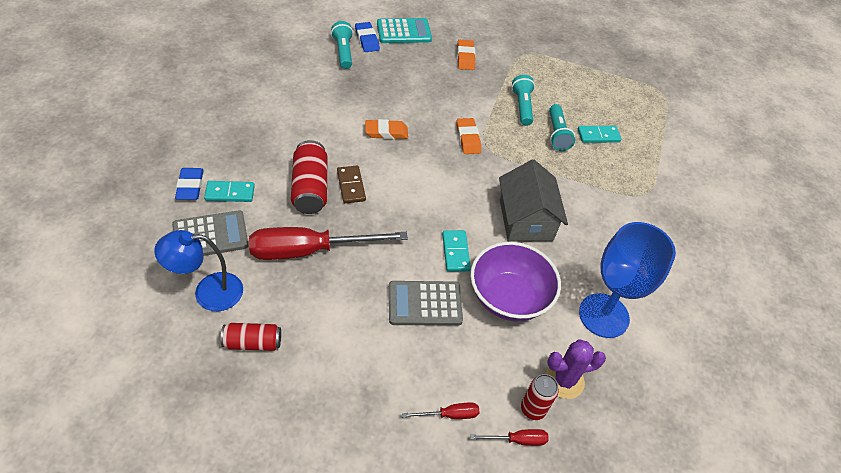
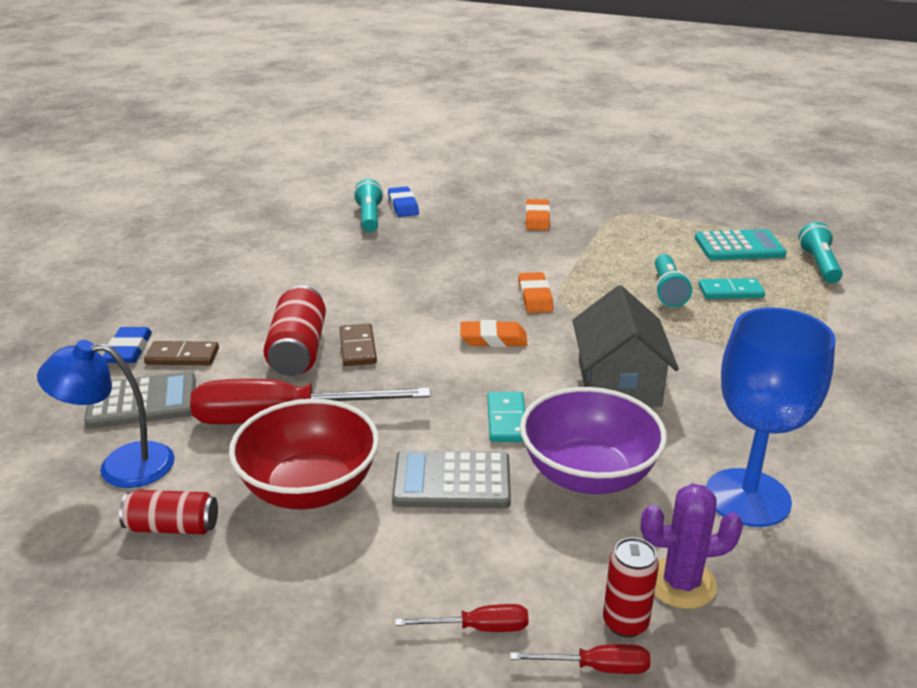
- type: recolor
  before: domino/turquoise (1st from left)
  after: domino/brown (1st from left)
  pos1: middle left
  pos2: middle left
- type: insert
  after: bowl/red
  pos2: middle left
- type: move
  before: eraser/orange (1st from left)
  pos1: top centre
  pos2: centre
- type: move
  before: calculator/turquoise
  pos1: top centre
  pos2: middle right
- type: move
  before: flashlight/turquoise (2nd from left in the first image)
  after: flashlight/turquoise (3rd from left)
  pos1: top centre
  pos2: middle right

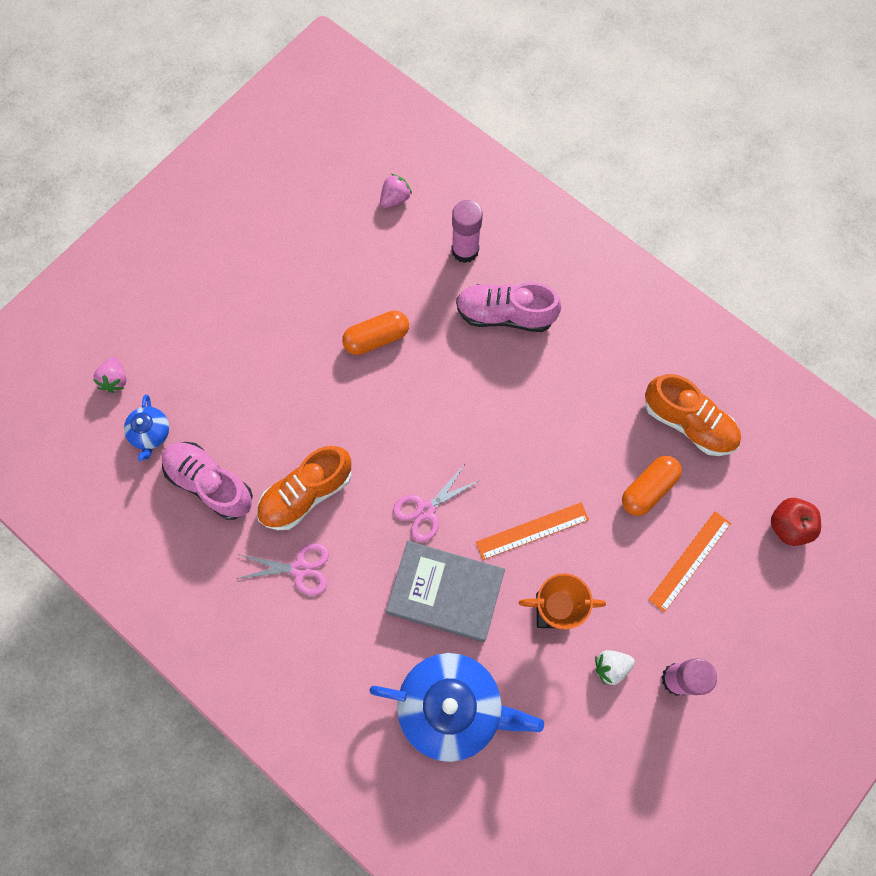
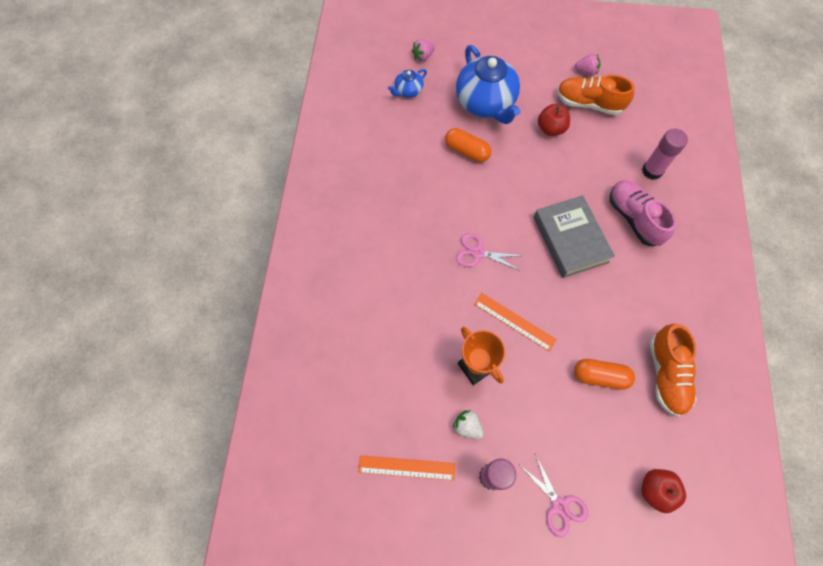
- type: move
  before: ruler/orange (2nd from left in the first image)
  after: ruler/orange (1st from left)
  pos1: middle right
  pos2: bottom centre
- type: move
  before: capsule/orange (1st from left)
  pos1: centre
  pos2: top centre
- type: move
  before: teapot/blue (2nd from left)
  pos1: bottom centre
  pos2: top centre
- type: move
  before: scissors/pink (1st from left in the first image)
  after: scissors/pink (2nd from left)
  pos1: middle left
  pos2: bottom right
- type: move
  before: book/grey
  pos1: bottom centre
  pos2: middle right
- type: insert
  after: apple/red (1st from left)
  pos2: top right
- type: move
  before: shoe/orange (1st from left)
  pos1: centre
  pos2: top right
- type: move
  before: strawberry/pink (2nd from left)
  pos1: top centre
  pos2: top right
- type: delete
  before: shoe/pink (1st from left)
  pos1: middle left

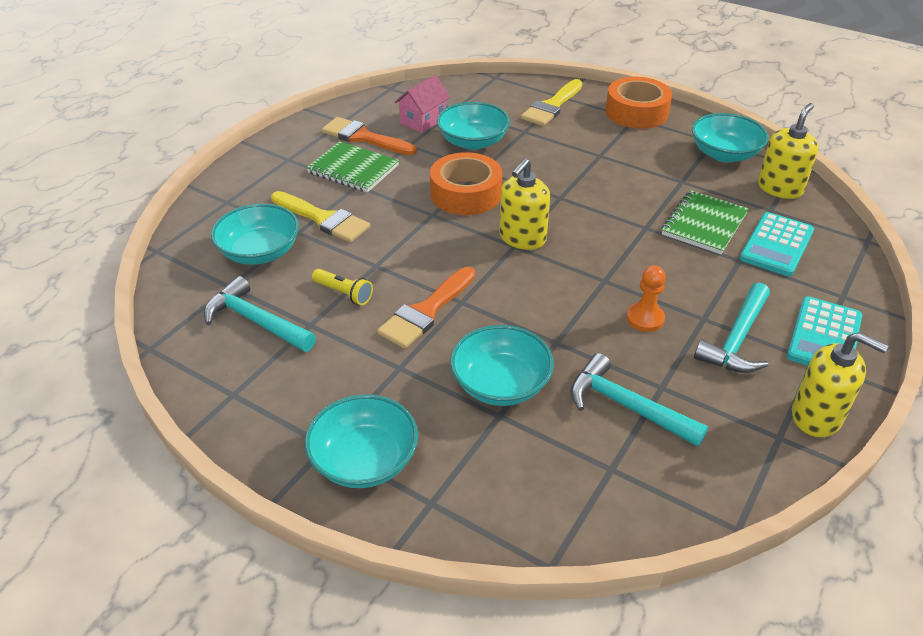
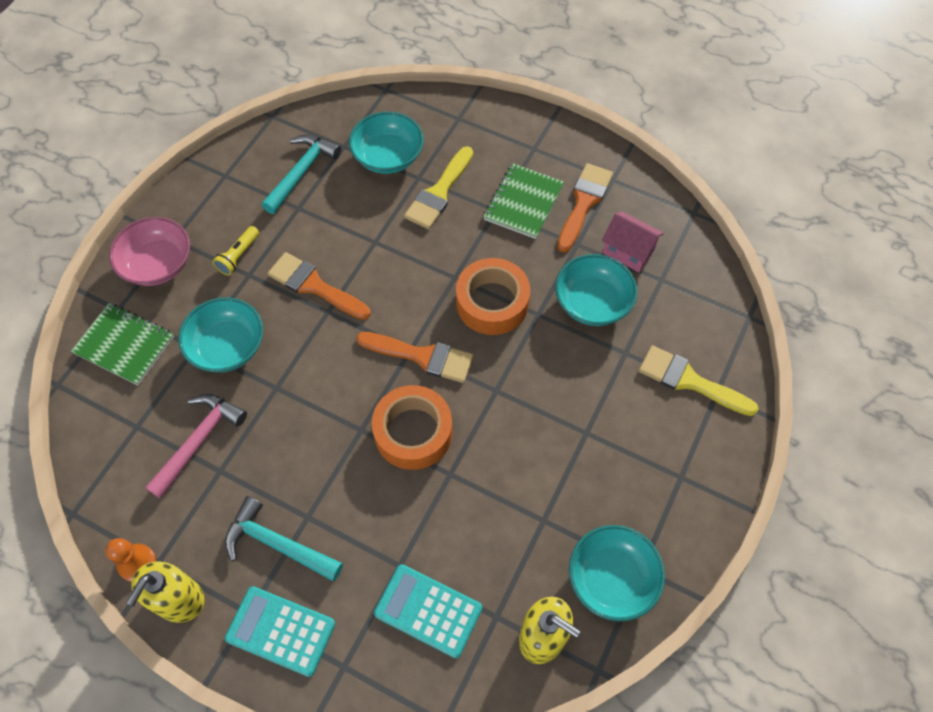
- type: move
  before: notebook/green (2nd from left in the first image)
  after: notebook/green (1st from left)
  pos1: middle right
  pos2: middle left
- type: move
  before: pawn/orange
  pos1: middle right
  pos2: bottom left
- type: recolor
  before: bowl/turquoise (2nd from left)
  after: bowl/pink
  pos1: bottom centre
  pos2: middle left
- type: recolor
  before: hammer/turquoise (2nd from left)
  after: hammer/pink
  pos1: middle right
  pos2: middle left
- type: move
  before: flashlight/yellow
  pos1: centre
  pos2: middle left
- type: replace
  before: soap dispenser/yellow (1st from left)
  after: brush/orange (2nd from left)
  pos1: top centre
  pos2: centre
- type: move
  before: tape/orange (2nd from left in the first image)
  after: tape/orange (1st from left)
  pos1: top right
  pos2: centre

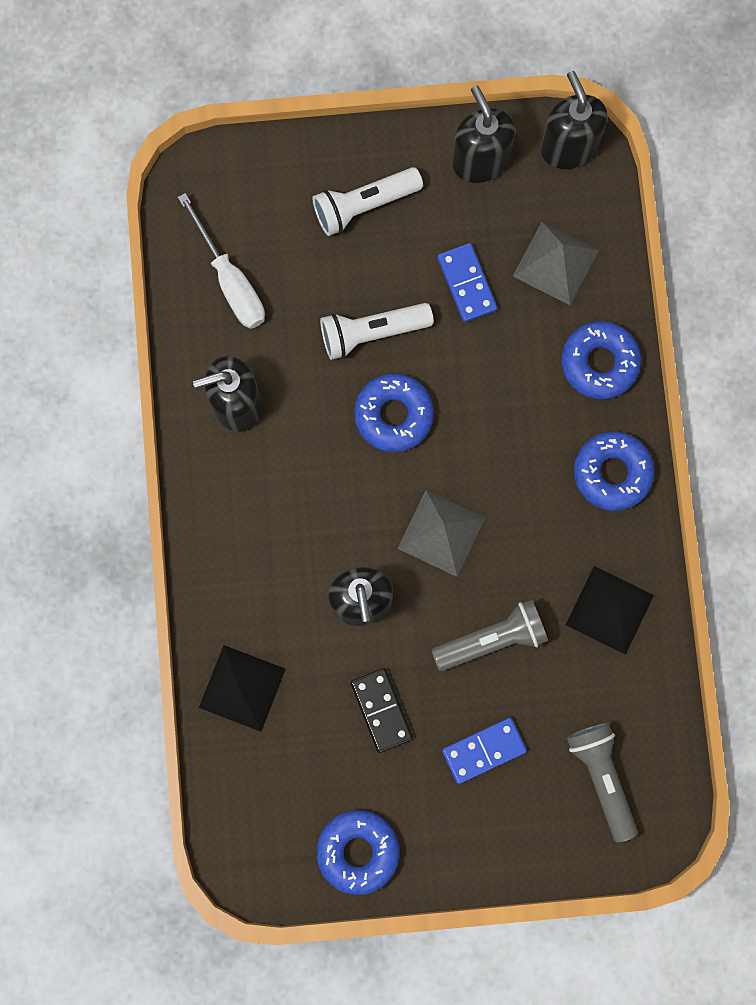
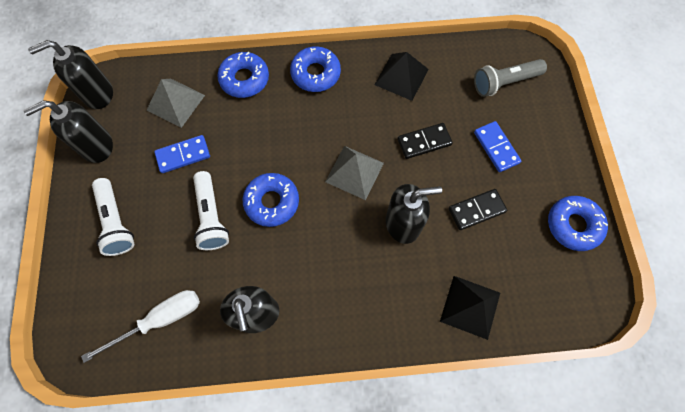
- type: replace
  before: flashlight/grey (1st from left)
  after: domino/black (1st from left)
  pos1: centre
  pos2: centre

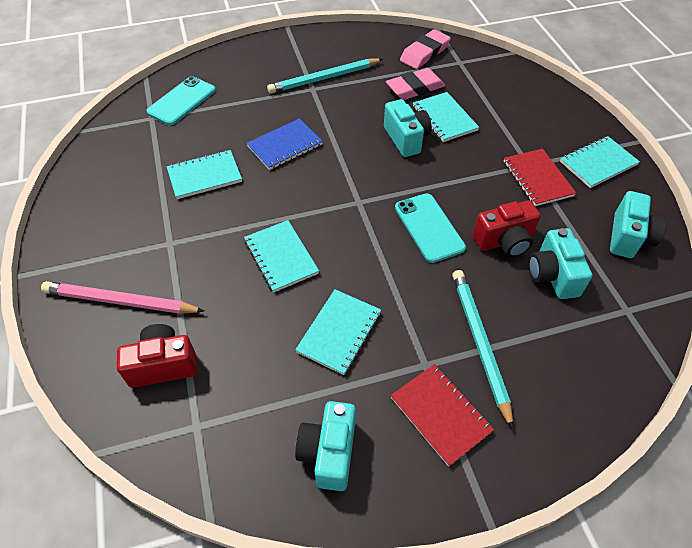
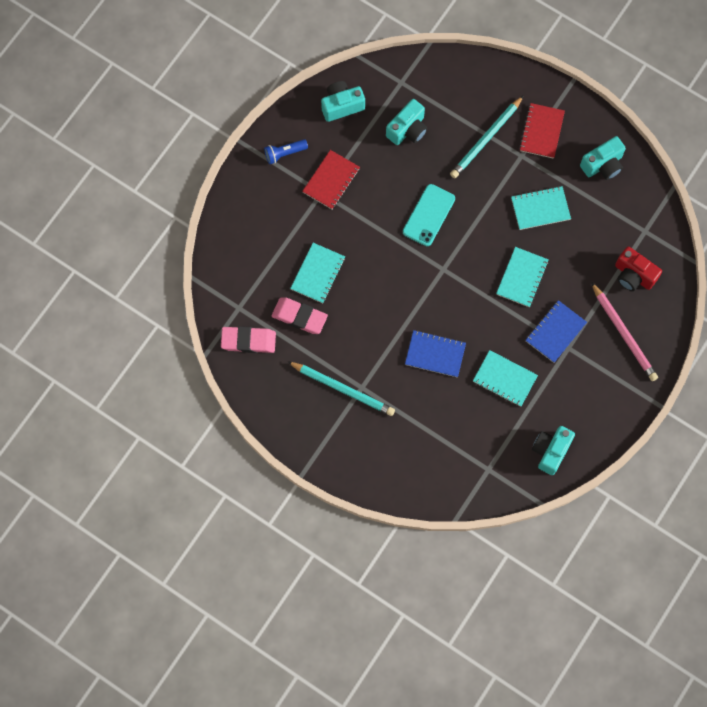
- type: replace
  before: notebook/turquoise (5th from left)
  after: flashlight/blue
  pos1: top right
  pos2: top centre
- type: insert
  after: notebook/blue (2nd from left)
  pos2: middle right
- type: move
  before: camera/turquoise (2nd from left in the first image)
  after: camera/turquoise (3rd from left)
  pos1: top centre
  pos2: middle right
- type: delete
  before: phone/turquoise (1st from left)
  pos1: top left
- type: delete
  before: camera/red (2nd from left)
  pos1: middle right

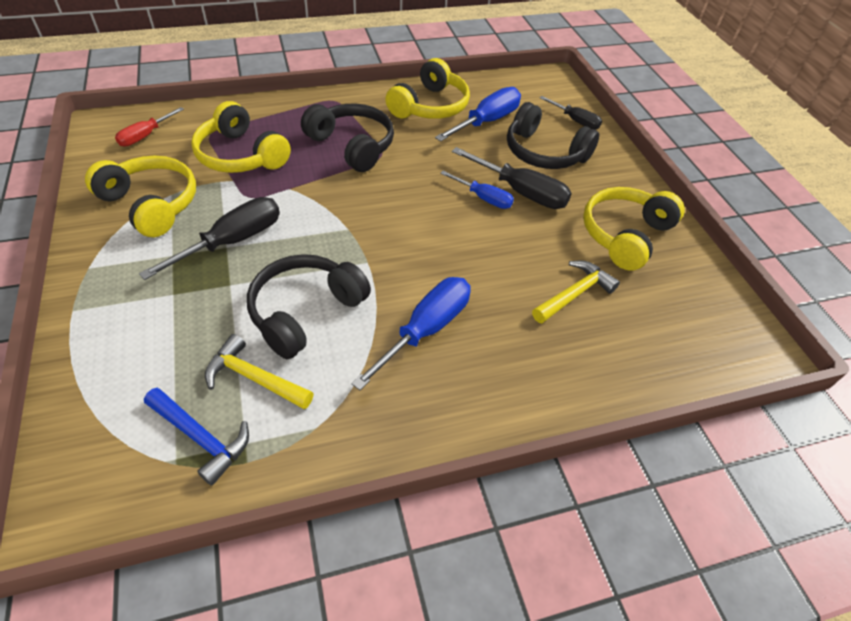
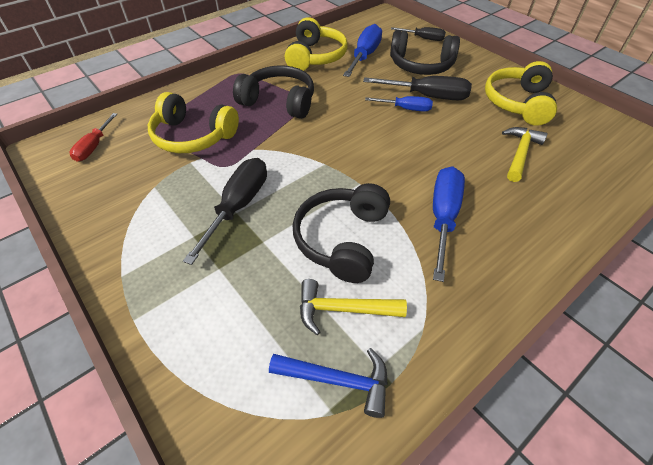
- type: delete
  before: headphones/yellow (1st from left)
  pos1: top left

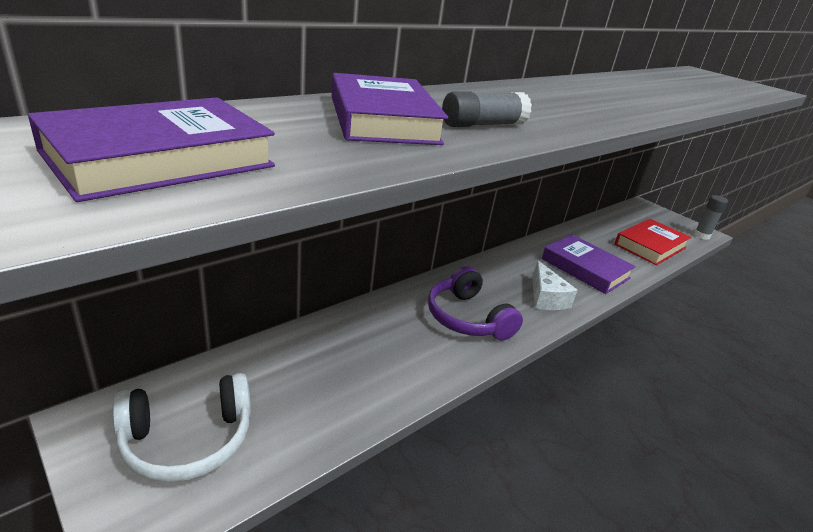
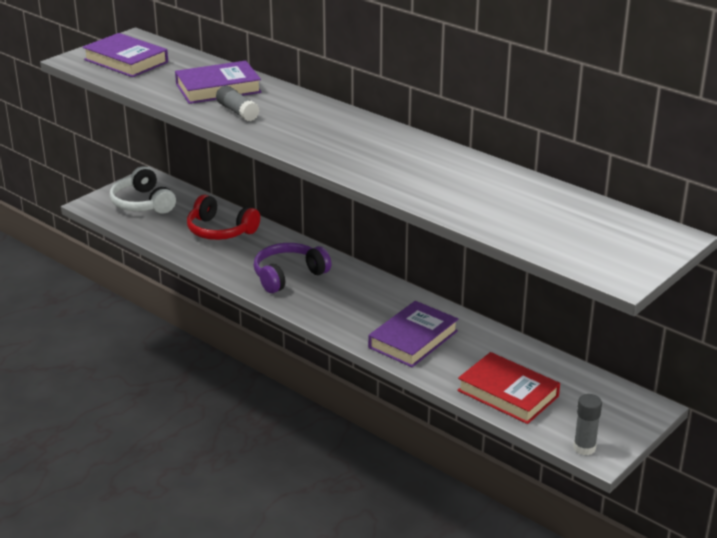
- type: insert
  after: headphones/red
  pos2: middle left
- type: delete
  before: cheese/white
  pos1: middle right

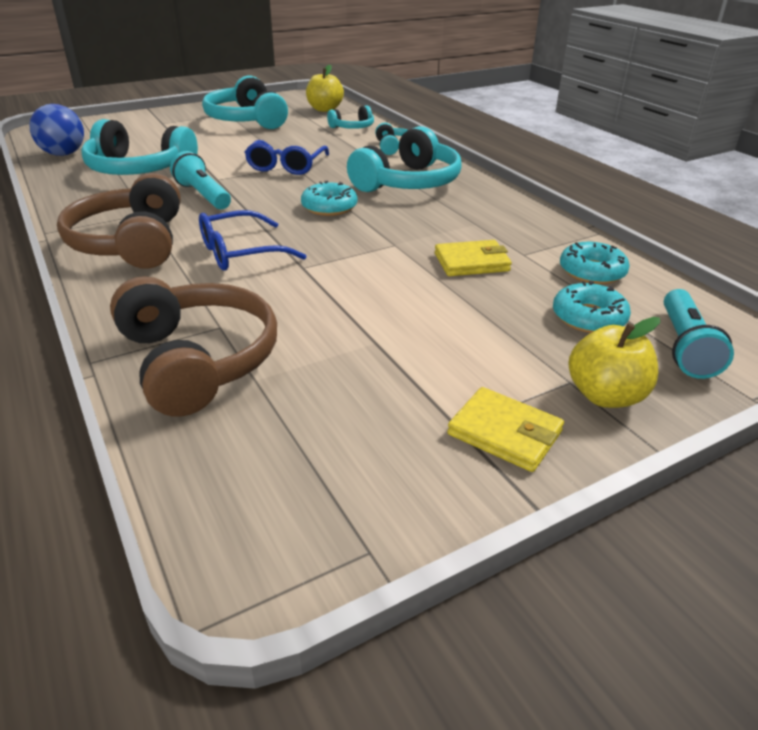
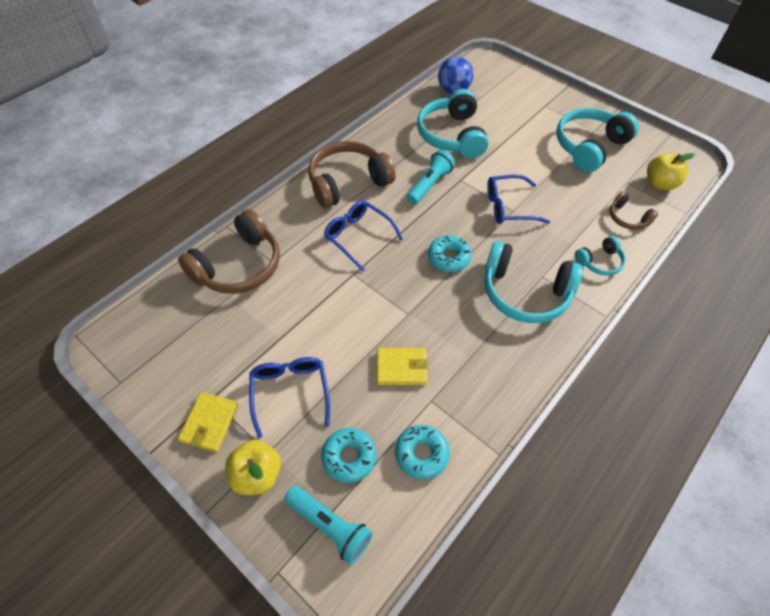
- type: insert
  after: glasses/blue (1st from left)
  pos2: centre
- type: rotate
  before: flashlight/turquoise (2nd from left in the first image)
  pos1: middle right
  pos2: bottom centre
  turn: -135
- type: rotate
  before: wallet/yellow (1st from left in the first image)
  pos1: centre
  pos2: centre
  turn: -60
- type: recolor
  before: headphones/turquoise (3rd from left)
  after: headphones/brown (3rd from left)
  pos1: top centre
  pos2: middle right

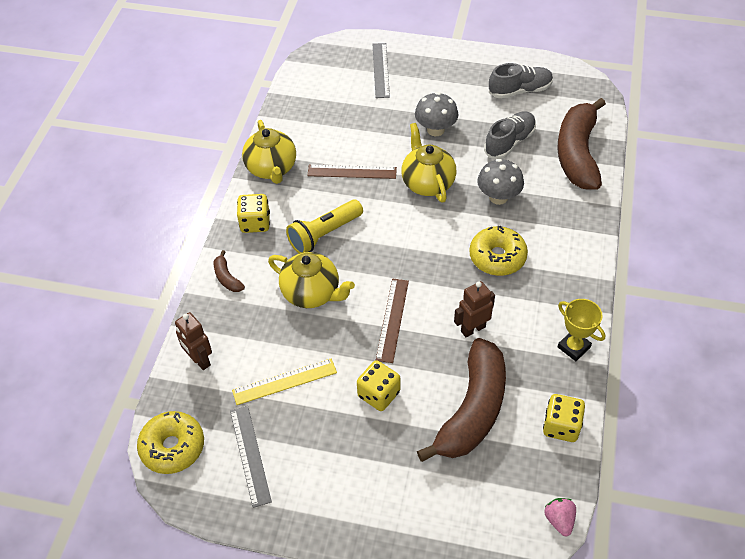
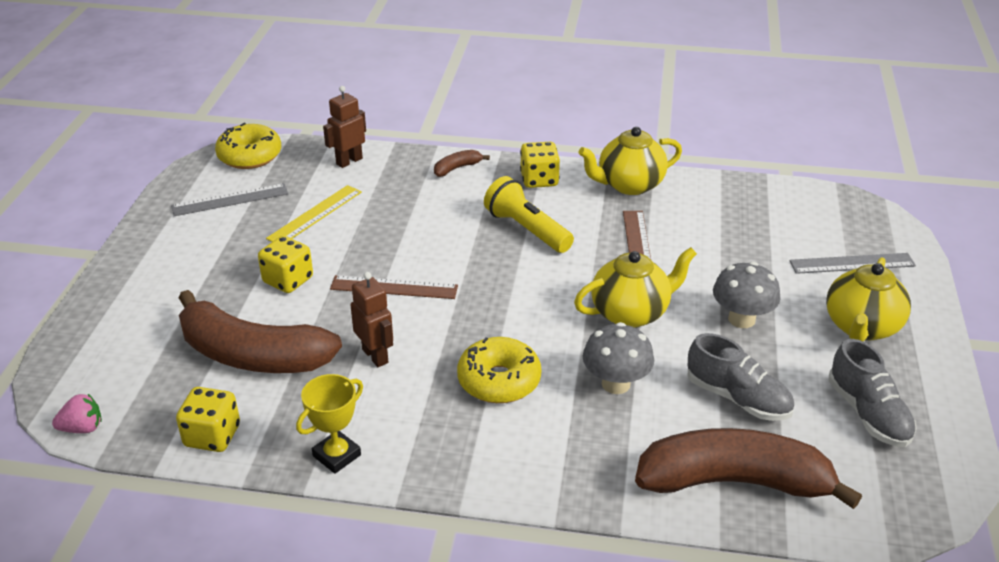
- type: rotate
  before: ruler/yellow
  pos1: bottom centre
  pos2: middle left
  turn: 60
- type: move
  before: teapot/yellow (2nd from left in the first image)
  after: teapot/yellow (3rd from left)
  pos1: centre
  pos2: middle right

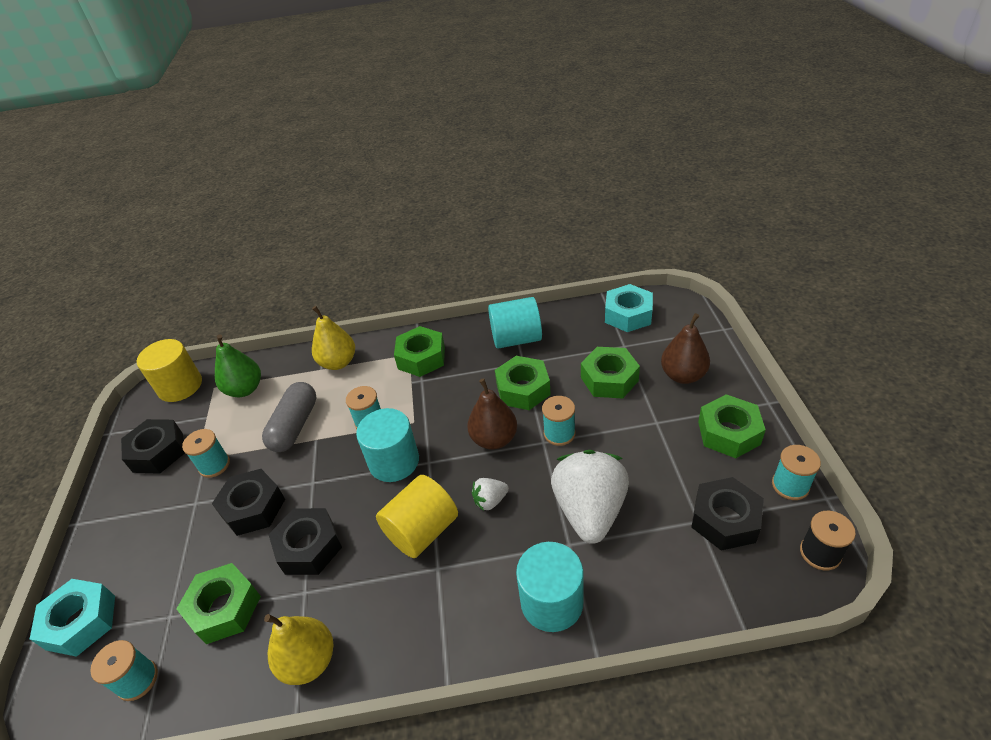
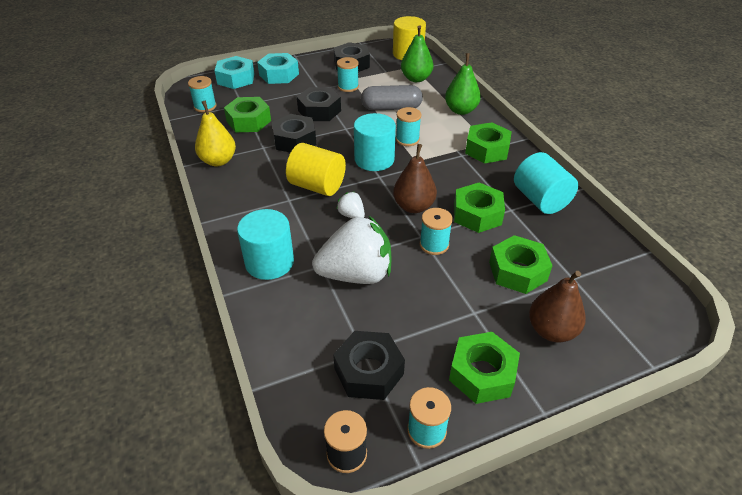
- type: move
  before: nut/turquoise (2nd from left)
  pos1: centre
  pos2: top centre
- type: recolor
  before: pear/yellow (2nd from left)
  after: pear/green (2nd from left)
  pos1: centre
  pos2: top centre

